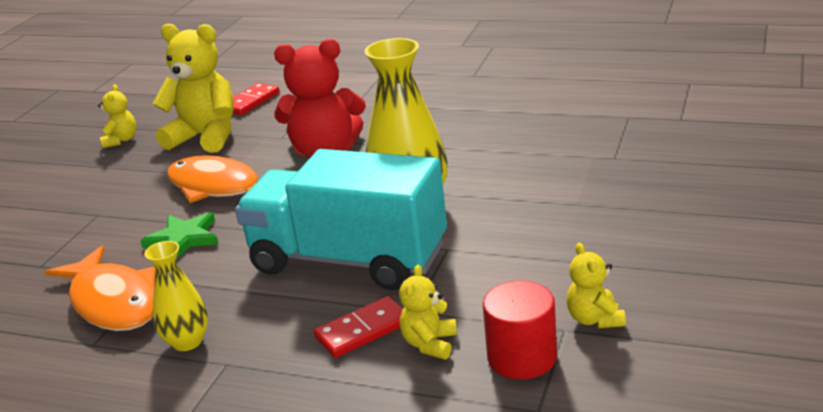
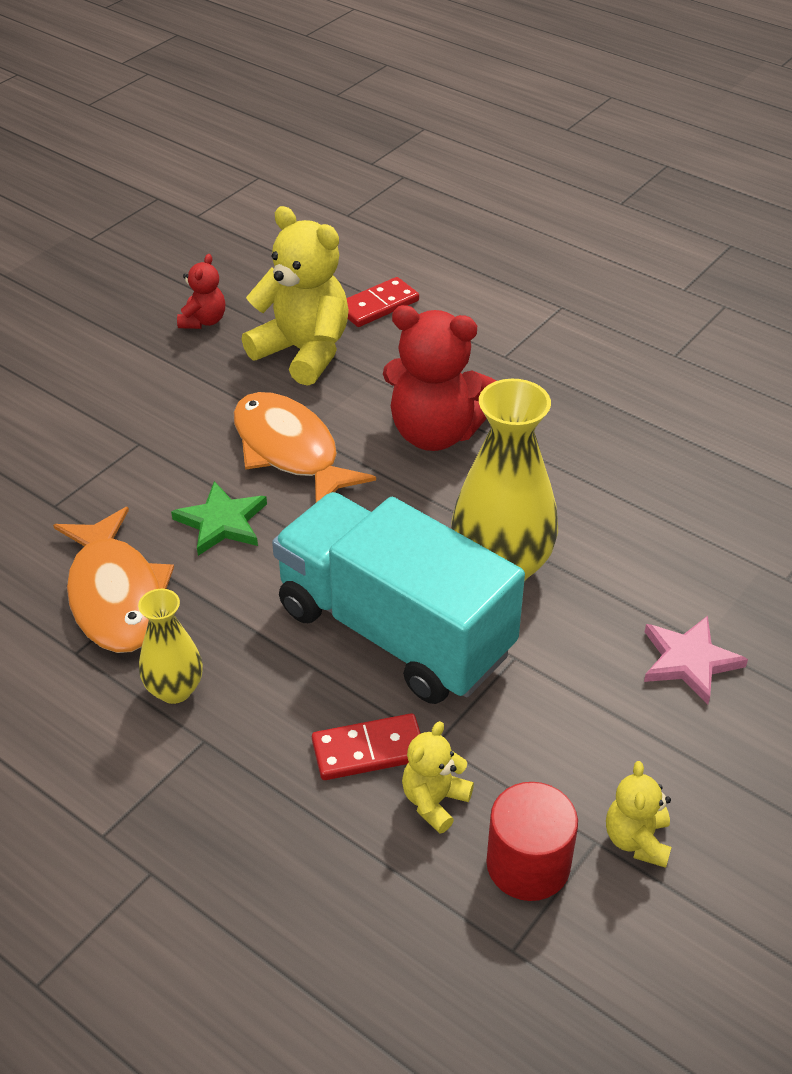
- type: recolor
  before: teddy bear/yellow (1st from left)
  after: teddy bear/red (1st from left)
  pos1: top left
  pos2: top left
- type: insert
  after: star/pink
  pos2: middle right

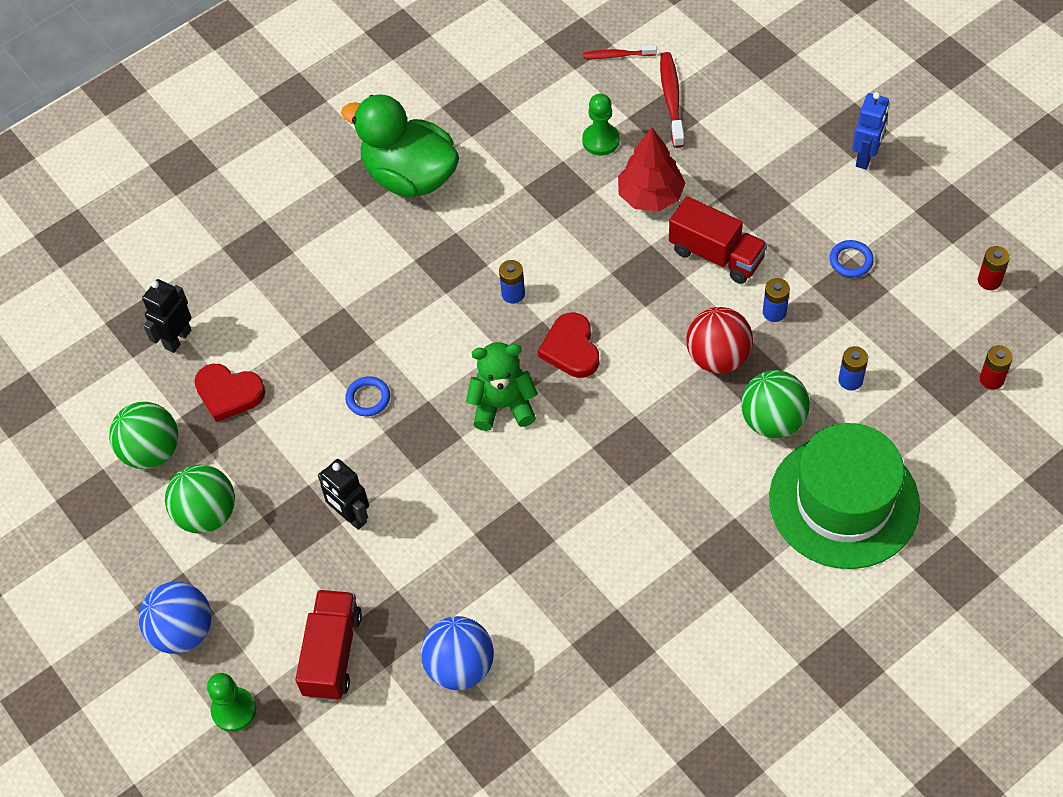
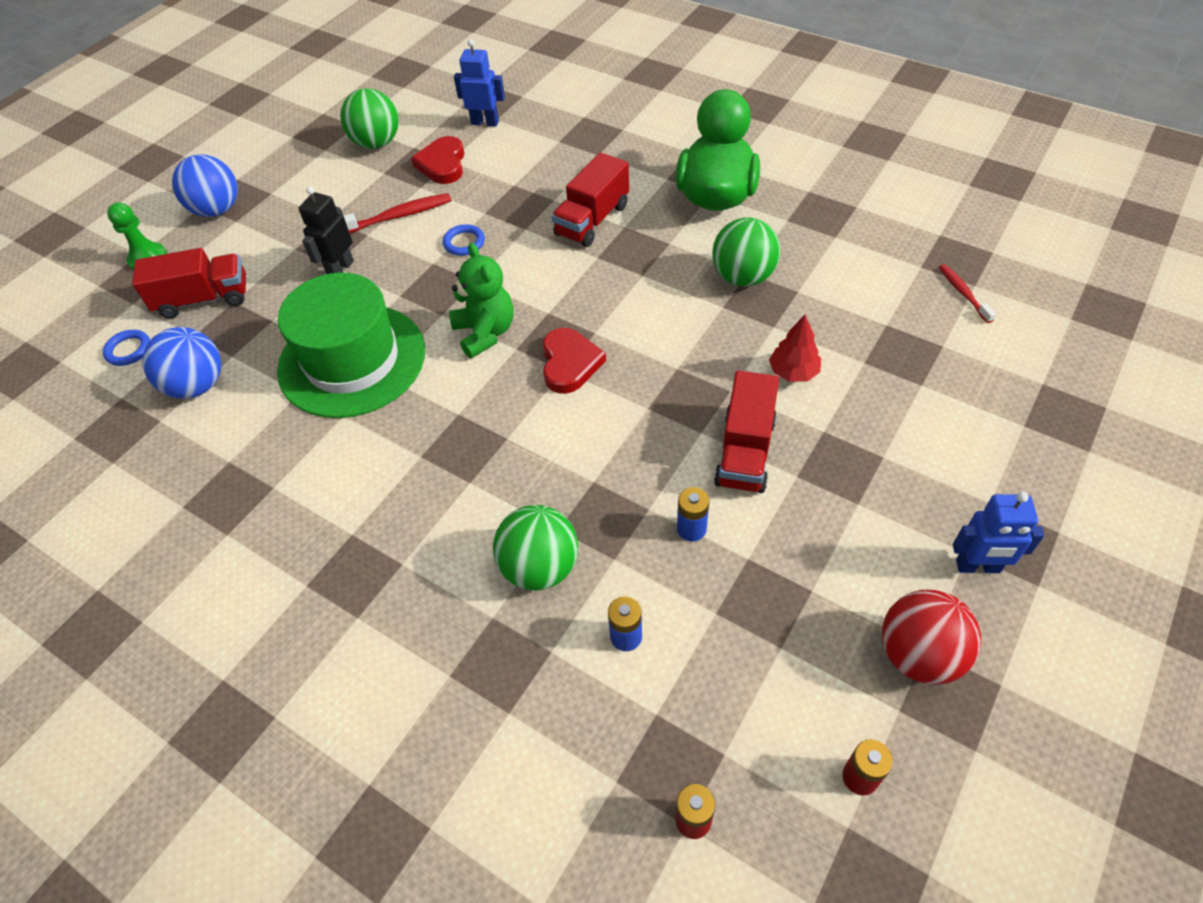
- type: move
  before: ring/blue (2nd from left in the first image)
  after: ring/blue (1st from left)
  pos1: top right
  pos2: middle left
- type: move
  before: hat/green
  pos1: middle right
  pos2: middle left
- type: move
  before: toothbrush/red (2nd from left in the first image)
  after: toothbrush/red (1st from left)
  pos1: top centre
  pos2: top left
- type: recolor
  before: robot/black (1st from left)
  after: robot/blue (1st from left)
  pos1: middle left
  pos2: top centre
- type: rotate
  before: heart/red (2nd from left)
  pos1: centre
  pos2: centre
  turn: 120
- type: insert
  after: truck/red (2nd from left)
  pos2: top centre
- type: move
  before: ball/green (2nd from left in the first image)
  after: ball/green (3rd from left)
  pos1: middle left
  pos2: top centre
- type: resize
  before: tree/red
  pos1: top centre
  pos2: centre
  scale: 0.66
- type: move
  before: ball/red
  pos1: middle right
  pos2: bottom right
- type: delete
  before: battery/blue (1st from left)
  pos1: centre
- type: delete
  before: pawn/green (2nd from left)
  pos1: top centre

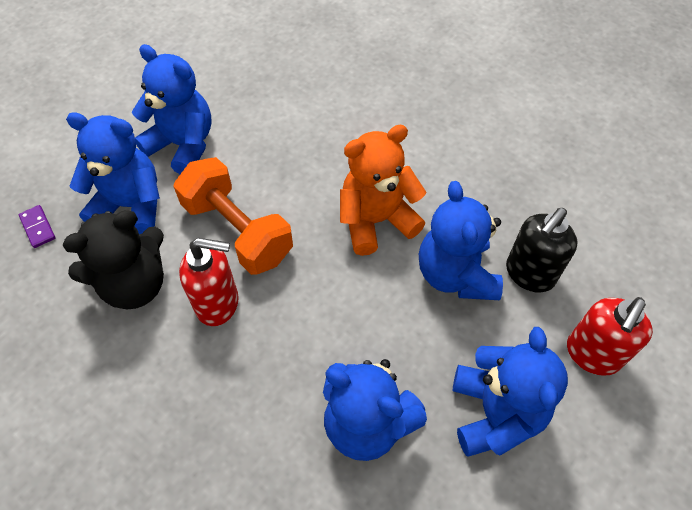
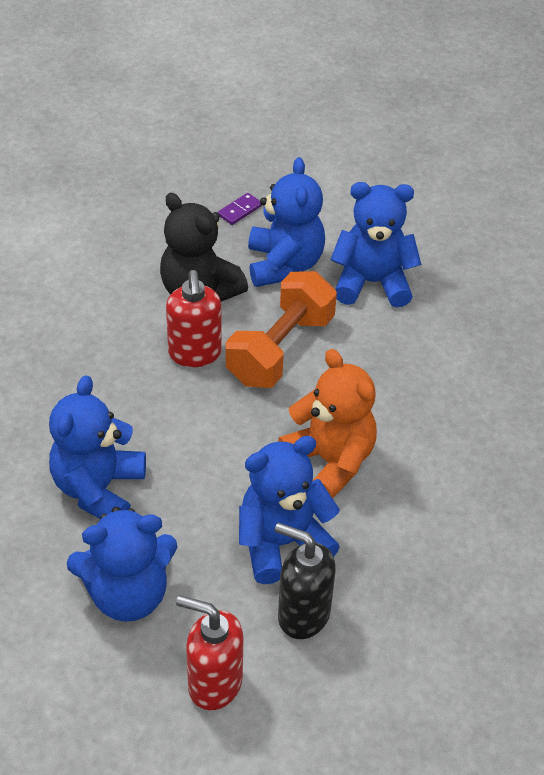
- type: rotate
  before: teddy bear/blue (2nd from left in the first image)
  pos1: top left
  pos2: top right
  turn: -105

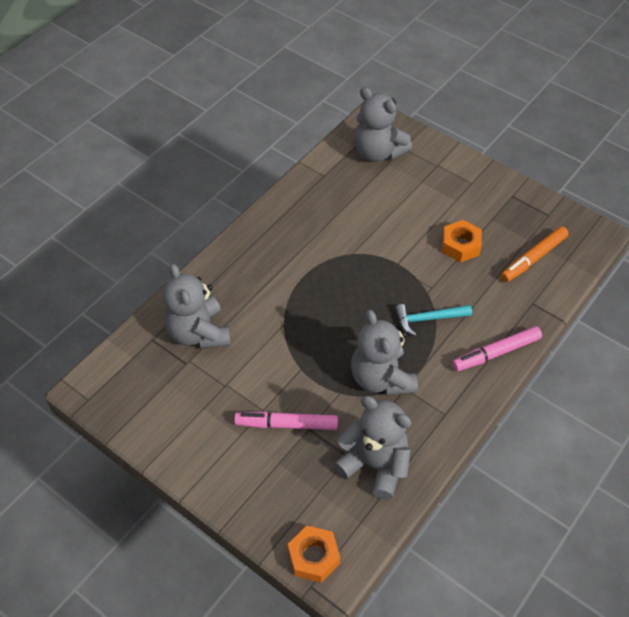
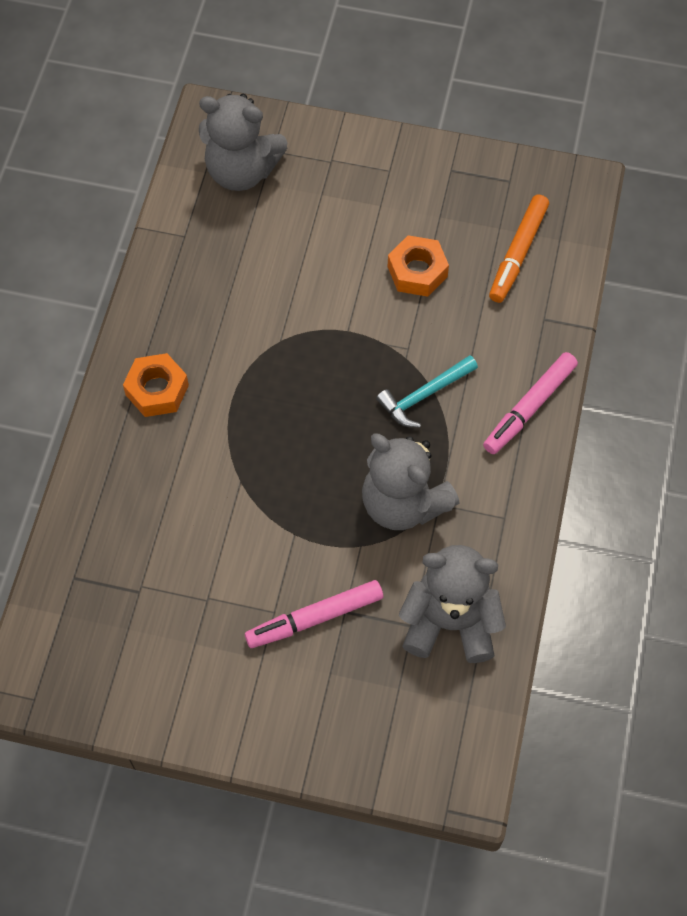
- type: move
  before: nut/orange (1st from left)
  pos1: bottom centre
  pos2: middle left
- type: delete
  before: teddy bear/grey (1st from left)
  pos1: middle left

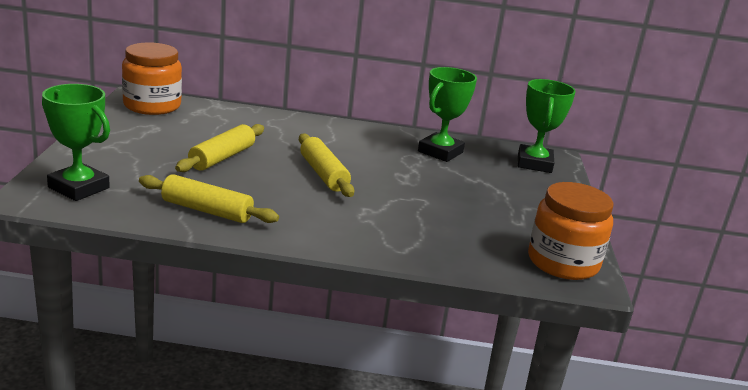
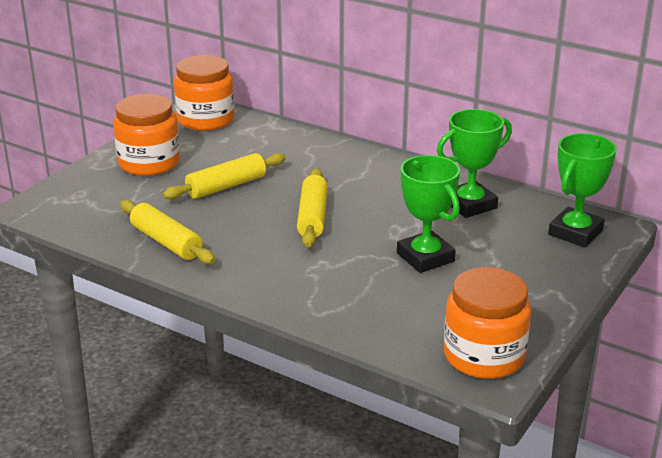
- type: insert
  after: jar/orange (1st from left)
  pos2: top left
- type: move
  before: trophy/green (1st from left)
  pos1: middle left
  pos2: centre

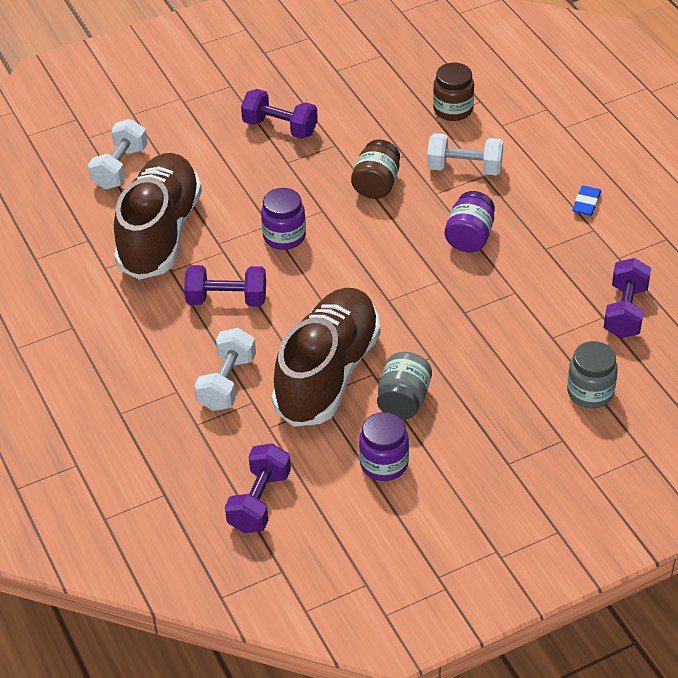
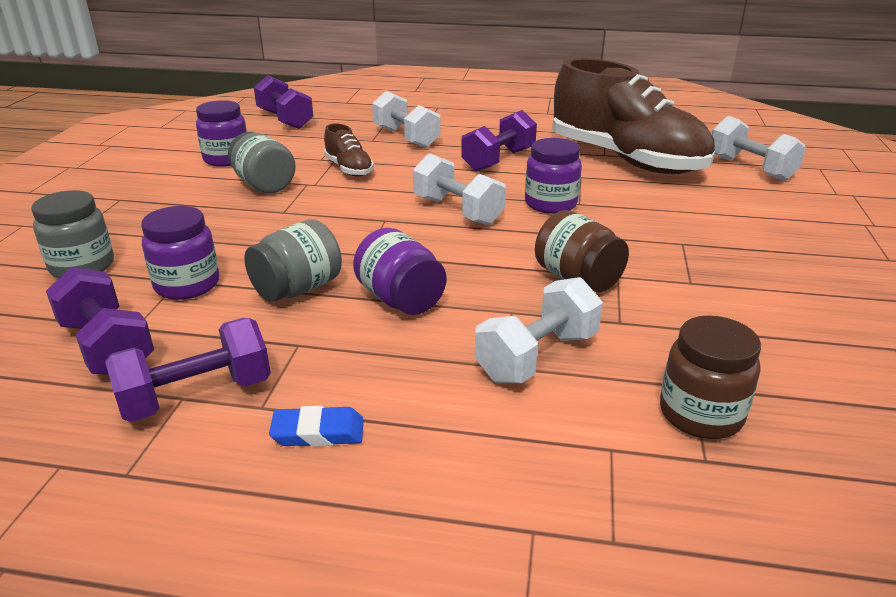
- type: move
  before: dumbbell/purple (3rd from left in the first image)
  after: dumbbell/purple (2nd from left)
  pos1: top centre
  pos2: middle left
- type: insert
  after: jar/purple (1st from left)
  pos2: middle left
- type: insert
  after: jar/grey (3rd from left)
  pos2: middle left
- type: rotate
  before: eraser/blue
  pos1: top right
  pos2: bottom centre
  turn: -60
- type: resize
  before: shoe/brown (2nd from left in the first image)
  pos1: centre
  pos2: top centre
  scale: 0.42
- type: insert
  after: dumbbell/white (2nd from left)
  pos2: top centre

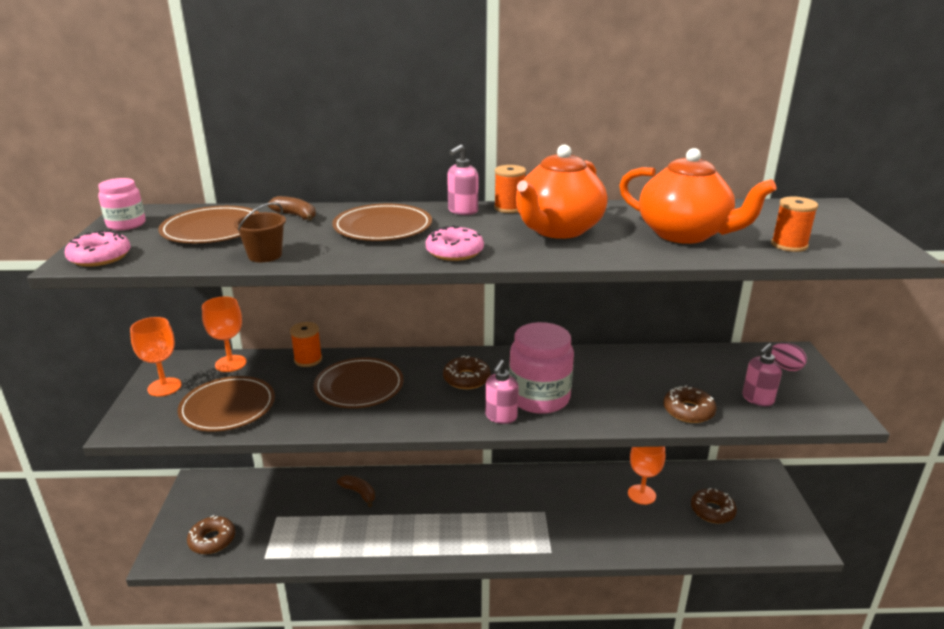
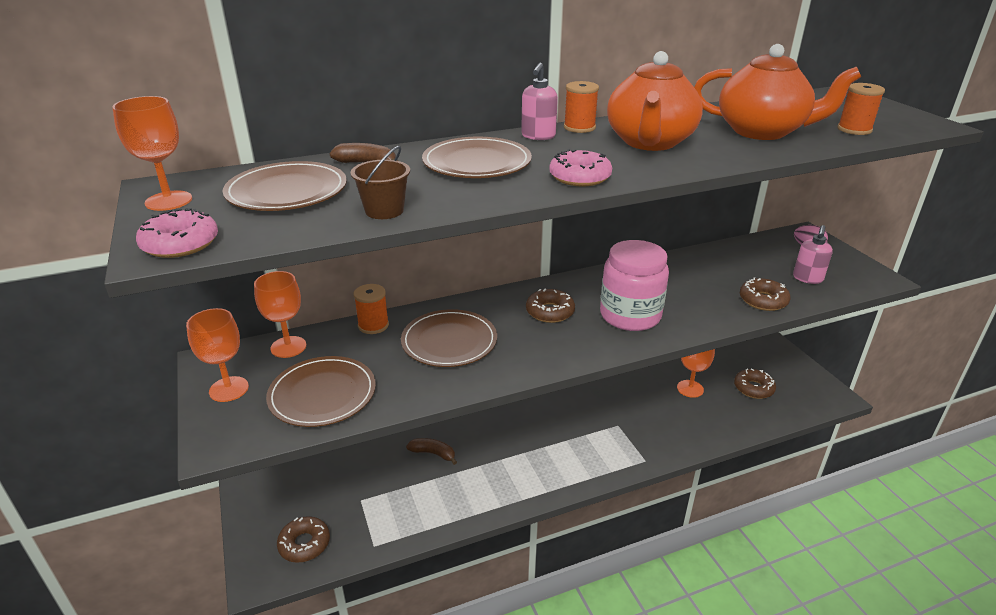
- type: replace
  before: jar/pink (1st from left)
  after: goblet/orange (1st from left)
  pos1: top left
  pos2: top left
- type: delete
  before: soap dispenser/pink (2nd from left)
  pos1: centre

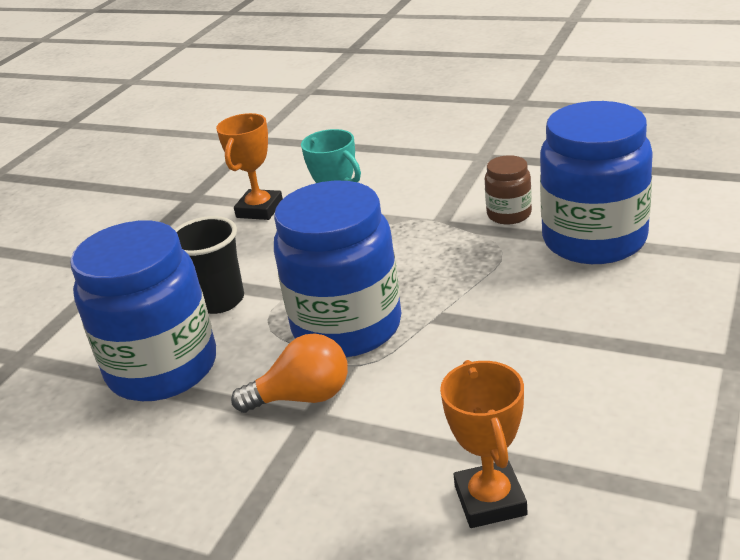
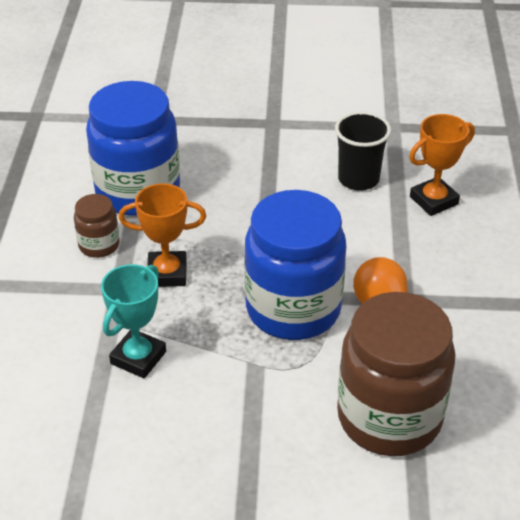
- type: move
  before: trophy/orange (1st from left)
  pos1: top centre
  pos2: middle left
- type: move
  before: cup/black
  pos1: middle left
  pos2: top right
- type: recolor
  before: jar/blue (1st from left)
  after: jar/brown (2nd from left)
  pos1: middle left
  pos2: bottom right

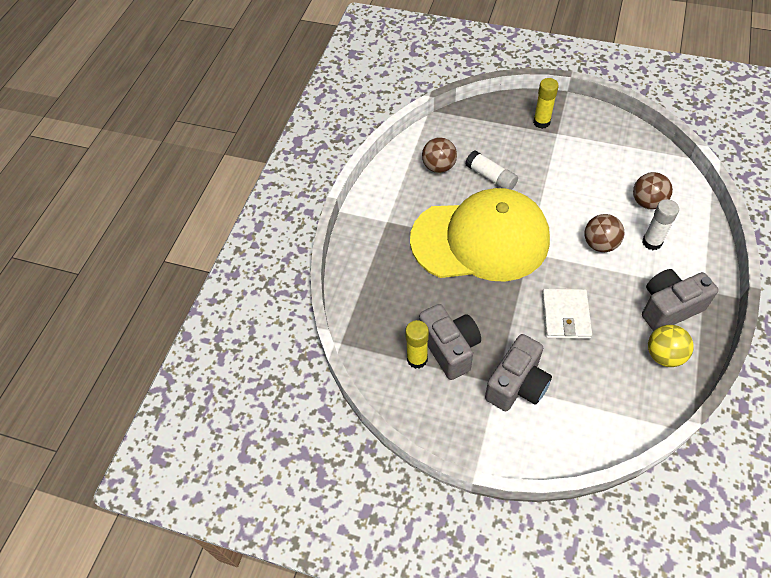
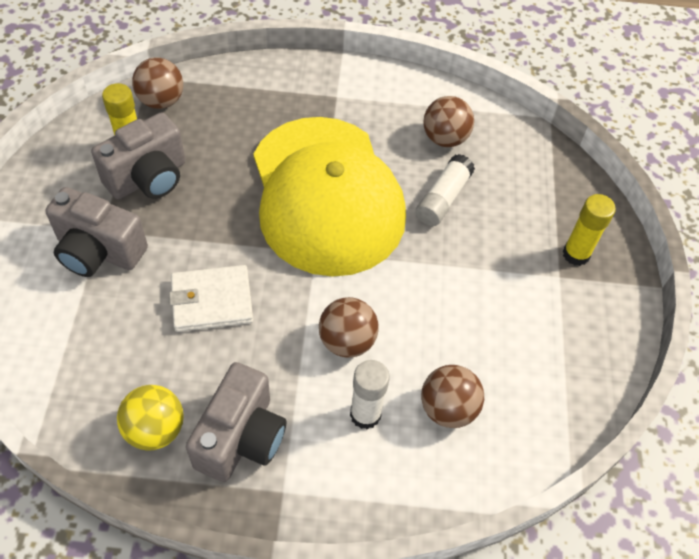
- type: insert
  after: ball/brown (1st from left)
  pos2: top left
- type: rotate
  before: camera/grey (3rd from left)
  pos1: middle right
  pos2: bottom centre
  turn: 60

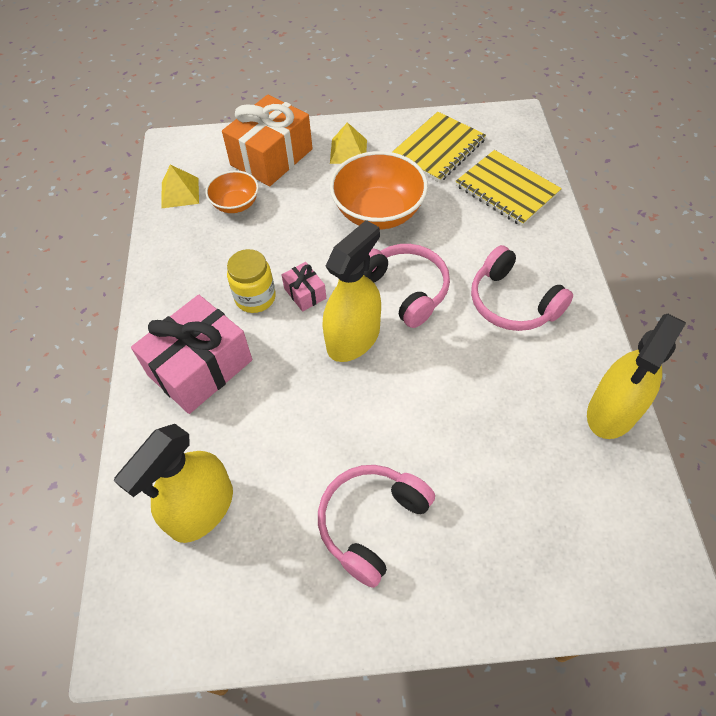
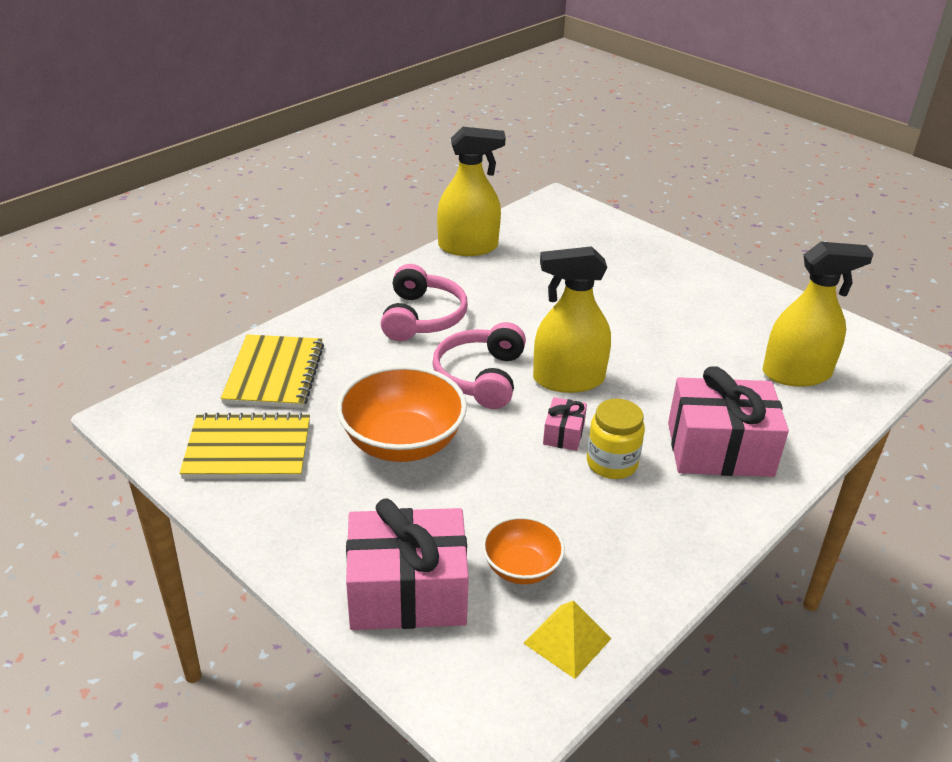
- type: recolor
  before: gift/orange
  after: gift/pink (1st from left)
  pos1: top centre
  pos2: bottom centre
- type: delete
  before: headphones/pink (1st from left)
  pos1: bottom centre
- type: delete
  before: pyramid/yellow (2nd from left)
  pos1: top centre

